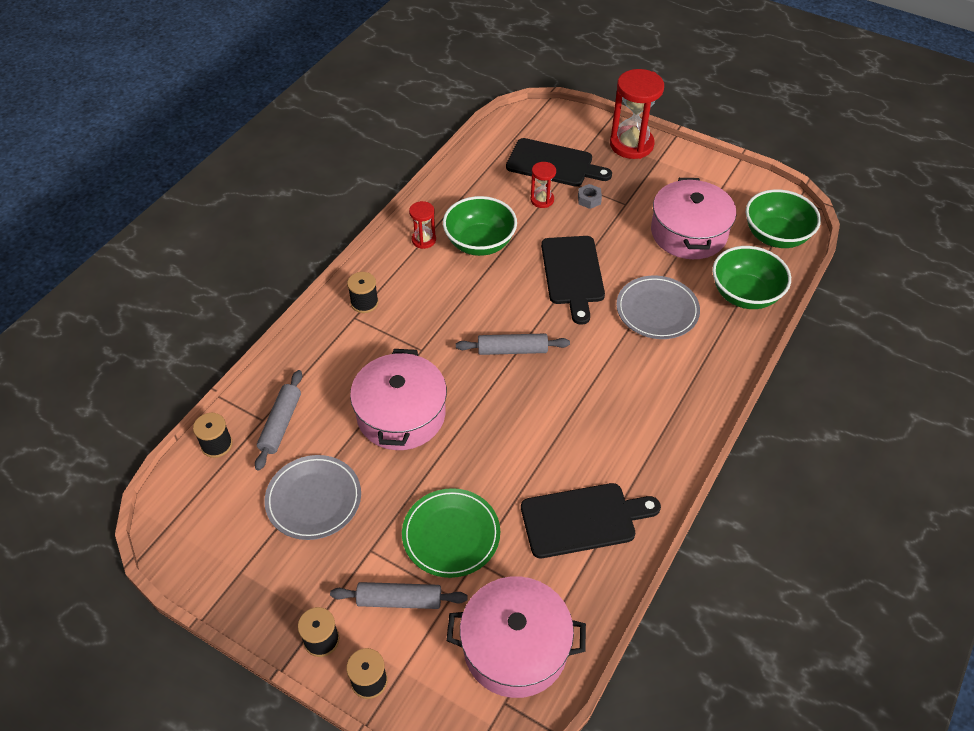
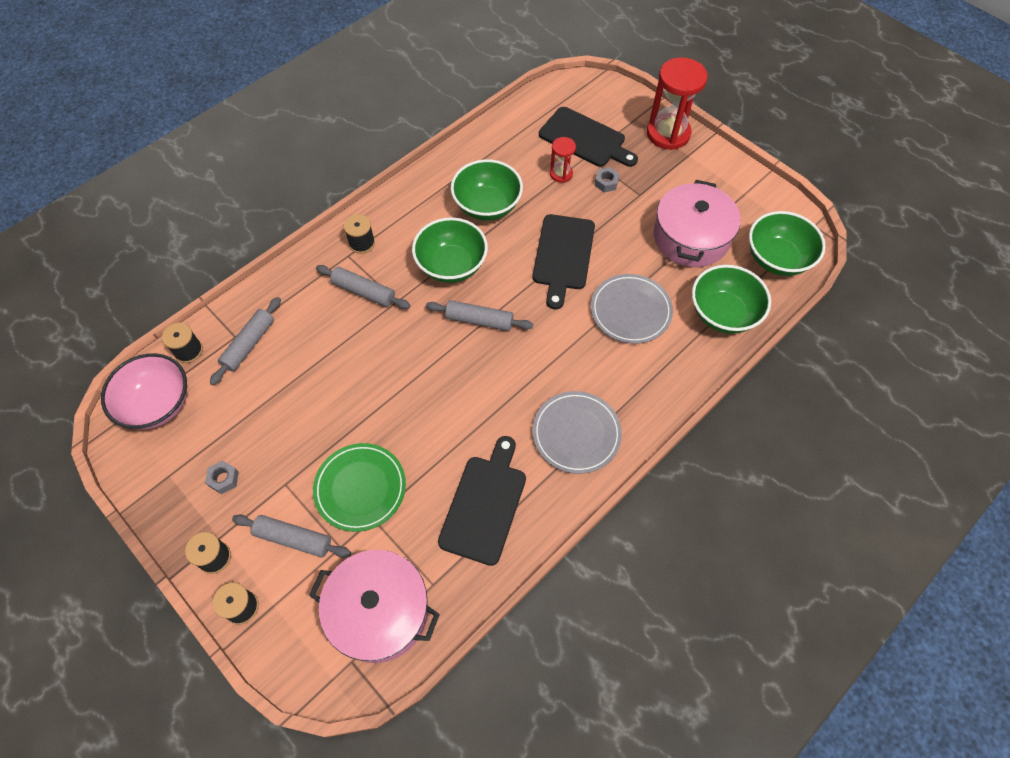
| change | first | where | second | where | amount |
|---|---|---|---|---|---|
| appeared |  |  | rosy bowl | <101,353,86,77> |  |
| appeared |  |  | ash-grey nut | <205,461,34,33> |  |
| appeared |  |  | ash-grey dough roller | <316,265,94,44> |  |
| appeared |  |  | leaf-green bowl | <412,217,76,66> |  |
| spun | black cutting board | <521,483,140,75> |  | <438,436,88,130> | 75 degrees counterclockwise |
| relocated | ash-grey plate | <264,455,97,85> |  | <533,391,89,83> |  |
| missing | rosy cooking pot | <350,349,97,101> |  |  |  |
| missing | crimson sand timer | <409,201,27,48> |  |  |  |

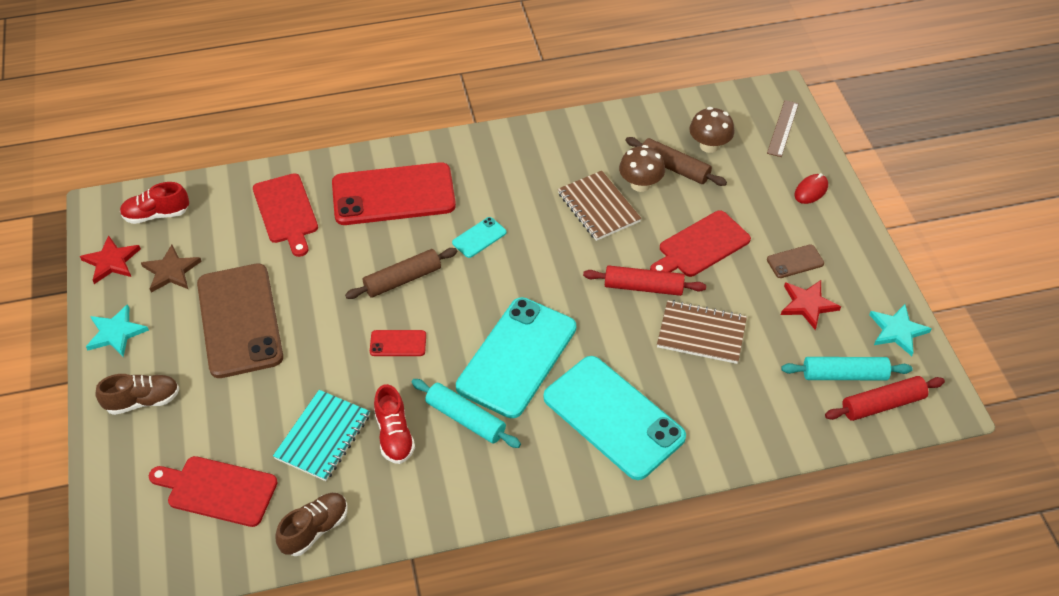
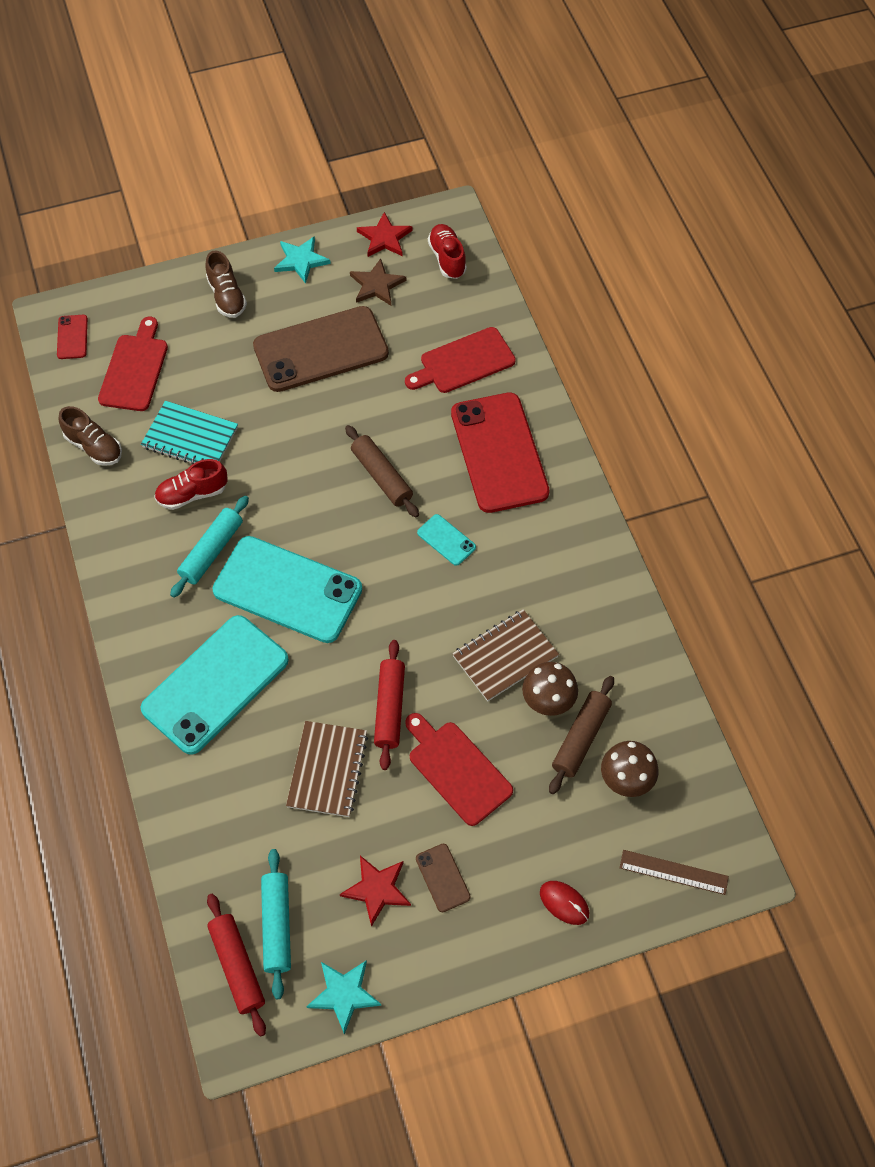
| change | first | where | second | where | amount |
|---|---|---|---|---|---|
| relocated | crimson mobile phone | <370,330,56,26> |  | <57,315,31,44> |  |

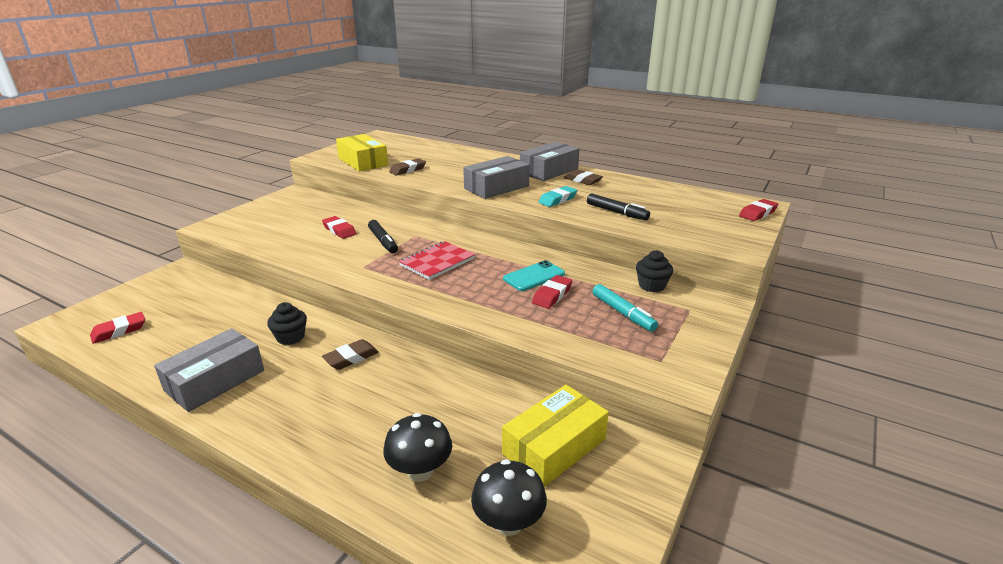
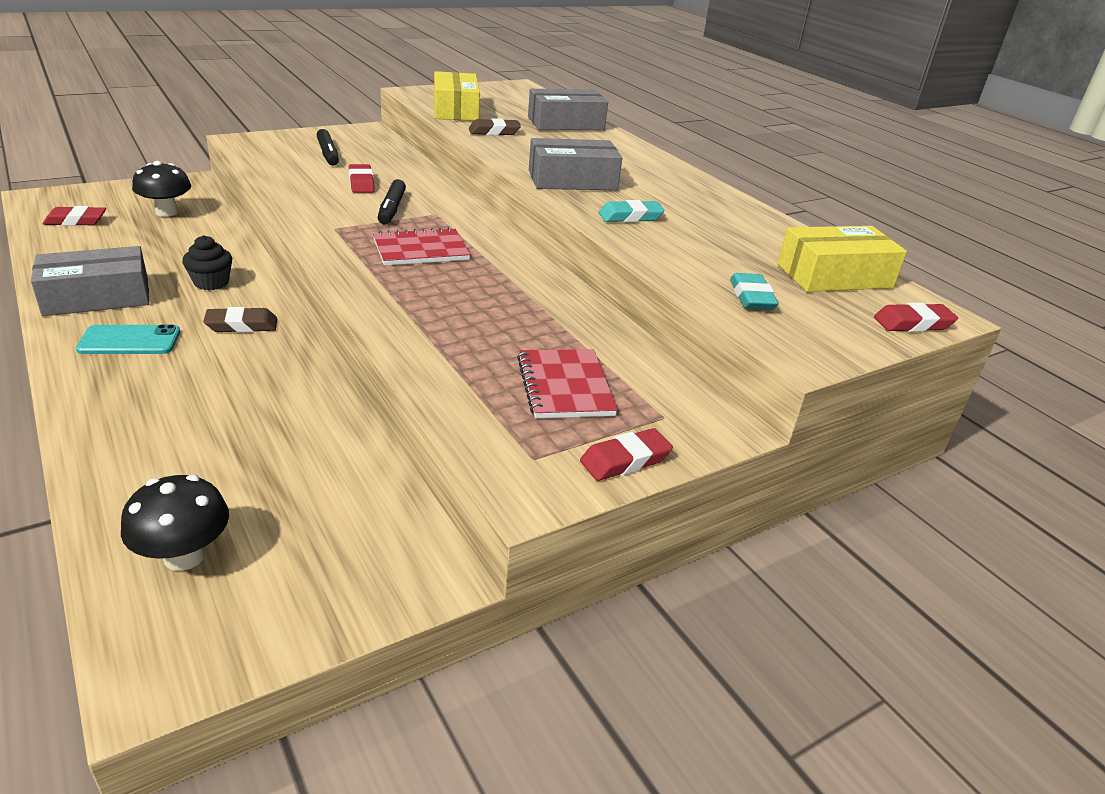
| change | first | where | second | where | amount |
|---|---|---|---|---|---|
| relocated | turquoise mobile phone | <503,260,62,31> |  | <76,324,104,30> |  |
| relocated | black mushroom | <383,413,69,69> |  | <132,161,59,56> |  |
| relocated | black felt pen | <587,194,63,26> |  | <317,129,22,37> |  |
| exchanged | turquoise felt pen | <592,284,66,48> | crimson notepad | <517,349,101,69> |  |
| relocated | ash-grey parcel | <520,142,59,39> |  | <528,89,80,41> |  |
| relocated | crimson pencil eraser | <532,275,40,34> |  | <580,428,93,53> |  |
| appeared |  |  | turquoise pencil eraser | <730,273,49,37> |  |
| relocated | golden parcel | <502,385,107,102> |  | <777,226,130,66> |  |
| missing | brown pencil eraser | <564,169,39,16> |  |  |  |
| missing | black muffin | <636,250,37,42> |  |  |  |

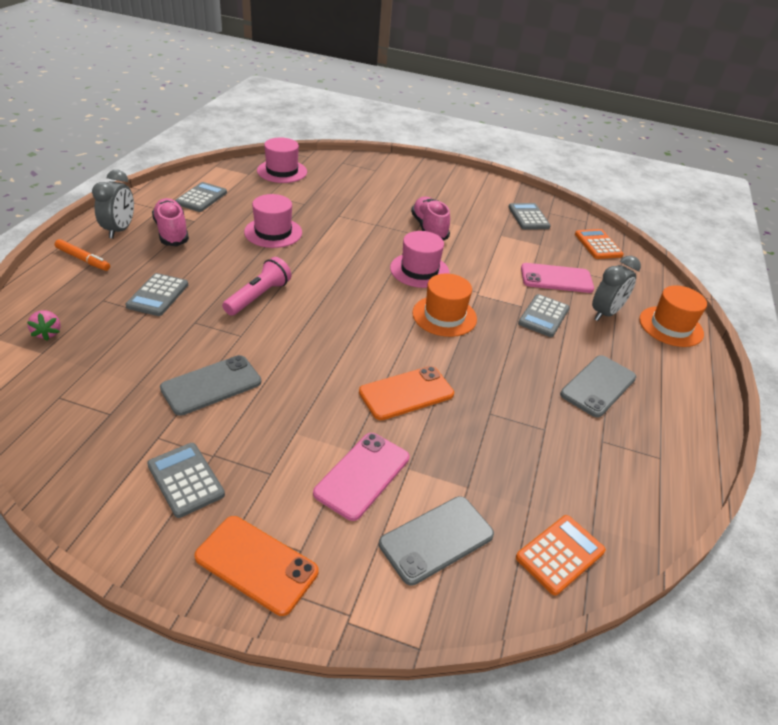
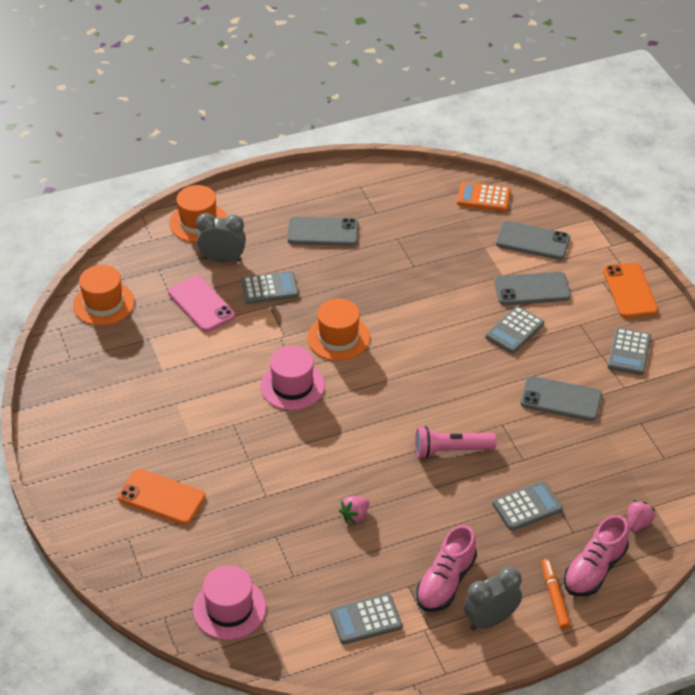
| change | first | where | second | where | amount |
|---|---|---|---|---|---|
| exchanged | orange-coloured calculator | <575,229,49,30> | orange-coloured top hat | <73,265,62,61> |  |
| relocated | orange-coloured mobile phone | <359,366,95,54> |  | <118,469,88,56> |  |
| exchanged | rosy top hat | <244,194,58,54> | rosy strawberry | <339,496,30,28> |  |
| relocated | ash-grey calculator | <508,203,43,27> |  | <485,306,59,48> |  |
| colour | rosy mobile phone | <313,433,96,88> | ash-grey mobile phone | <495,272,76,33> |  |
| relocated | rosy lace-up shoe | <411,197,39,44> |  | <564,515,65,81> |  |

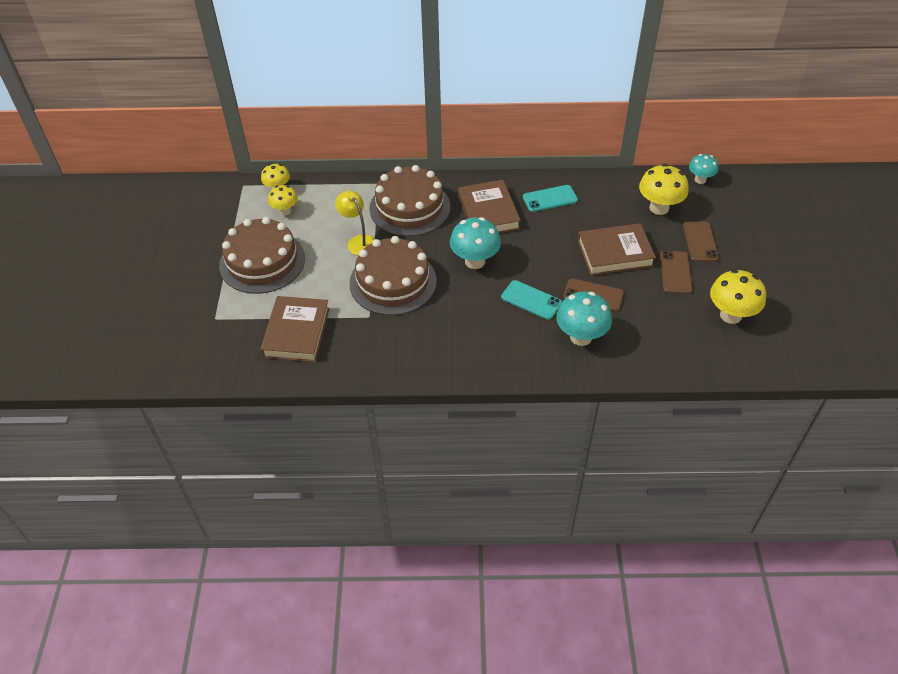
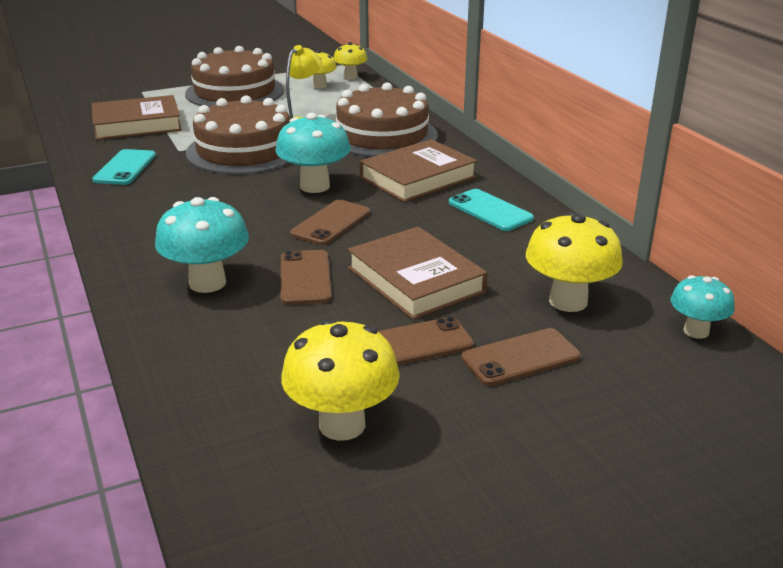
| change | first | where | second | where | amount |
|---|---|---|---|---|---|
| relocated | turquoise mobile phone | <501,280,61,40> |  | <92,149,64,36> |  |
| appeared |  |  | brown mobile phone | <290,200,80,45> |  |

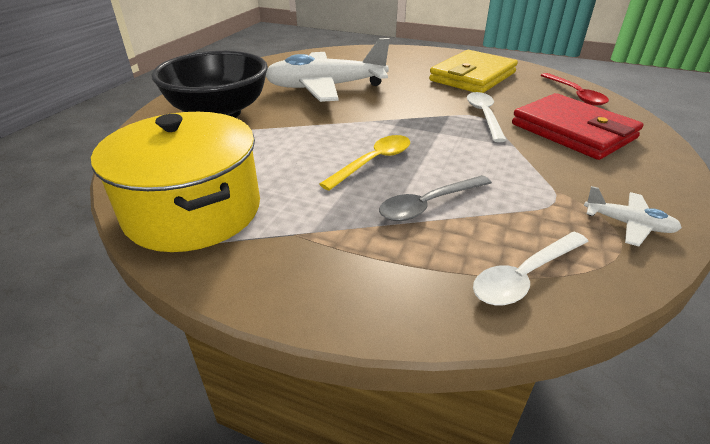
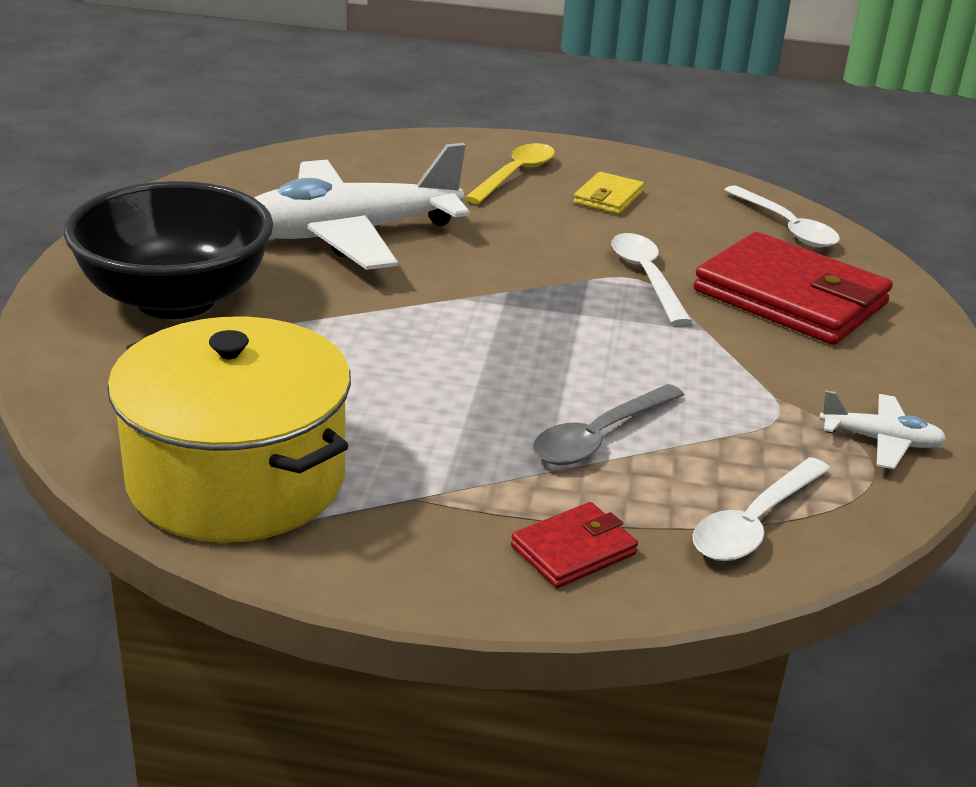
| change | first | where | second | where | amount |
|---|---|---|---|---|---|
| relocated | golden teaspoon | <319,135,91,56> |  | <464,143,91,61> |  |
| appeared |  |  | crimson card wallet | <511,502,127,86> |  |
| size | golden card wallet | <429,50,89,43> |  | <573,172,71,42> | x0.47 |
| colour | crimson teaspoon | <540,73,69,33> | snow-white teaspoon | <724,185,116,62> |  |

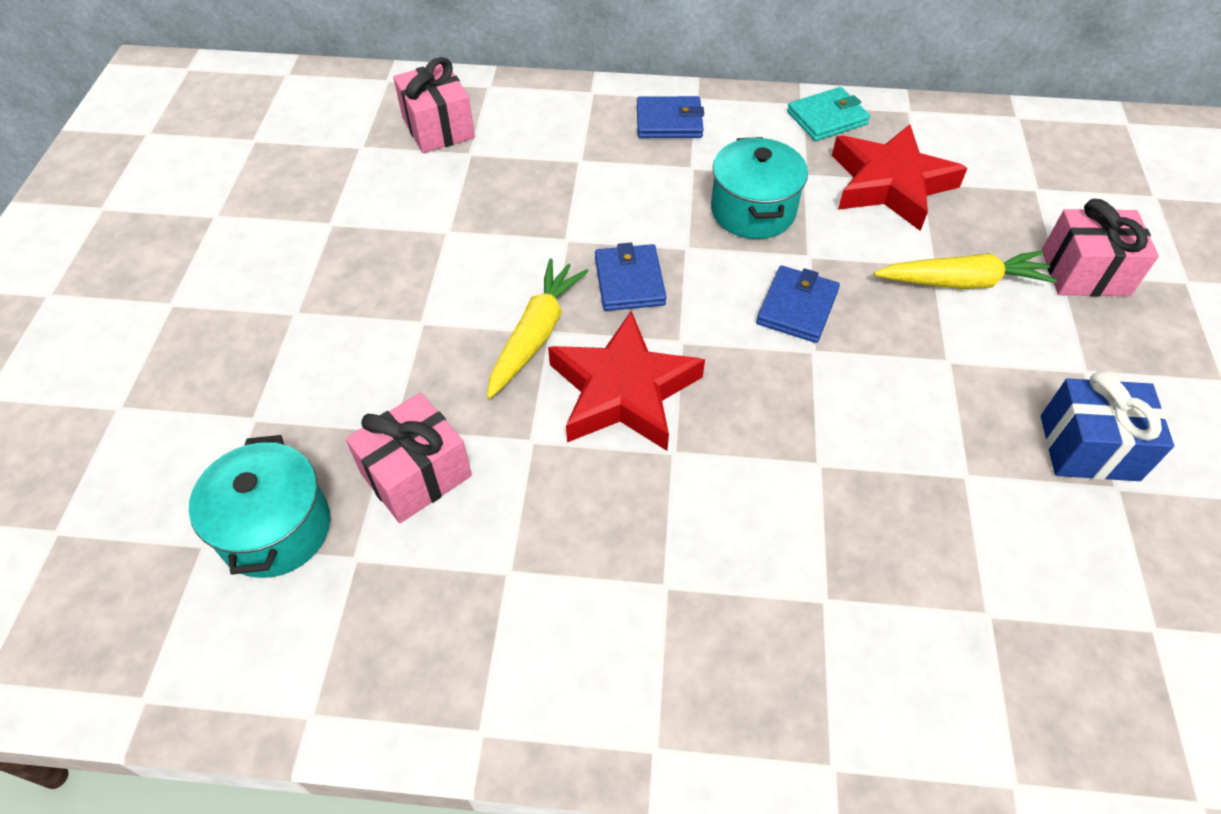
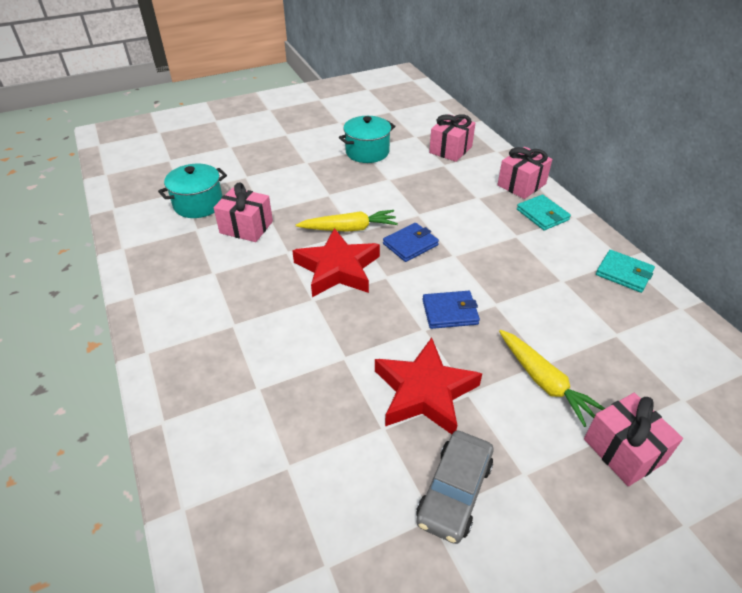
| change | first | where | second | where | amount |
|---|---|---|---|---|---|
| relocated | turquoise cooking pot | <711,137,97,102> |  | <339,116,56,47> |  |
| relocated | crimson star shape | <832,124,136,107> |  | <375,337,107,97> |  |
| exchanged | cobalt present | <1041,371,133,110> | ash-grey automobile | <416,431,77,113> |  |
| appeared |  |  | rosy present | <497,147,55,52> |  |
| colour | cobalt card wallet | <637,96,67,42> | turquoise card wallet | <517,194,54,36> |  |

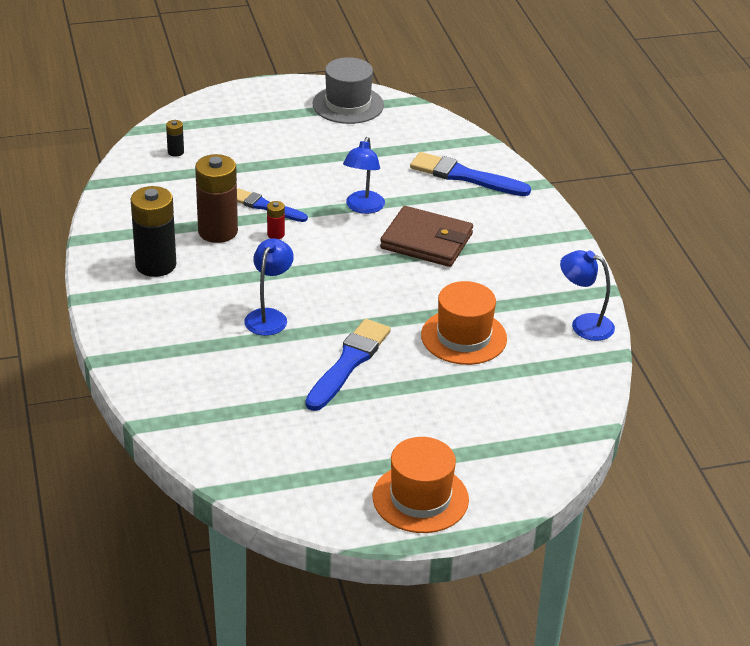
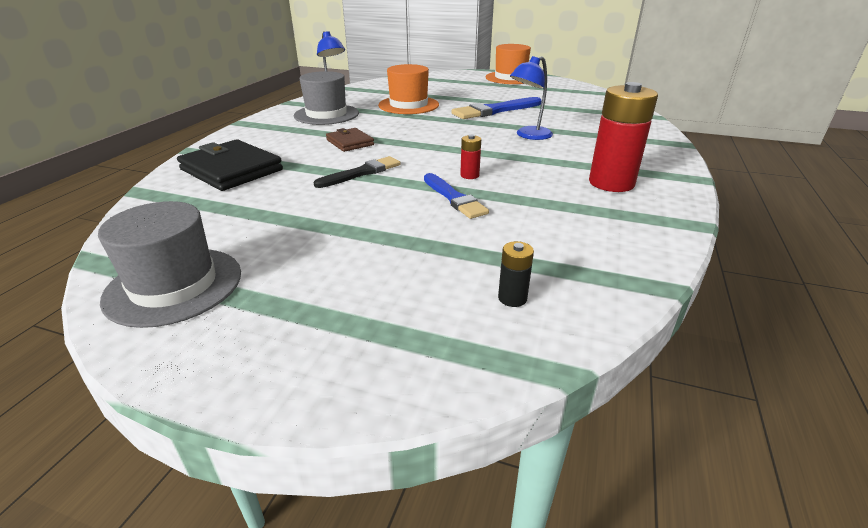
| change | first | where | second | where | amount |
|---|---|---|---|---|---|
| exchanged | cobalt paint brush | <410,152,121,44> | black card wallet | <177,139,106,52> |  |
| appeared |  |  | ash-grey top hat | <294,71,65,54> |  |
| exchanged | cobalt reading lamp | <343,137,42,77> | black paint brush | <314,156,87,32> |  |
| size | brown card wallet | <380,206,93,61> |  | <326,128,48,24> | x0.57 |
| colour | black AA battery | <131,186,45,91> | crimson AA battery | <589,82,69,110> |  |
| missing | brown AA battery | <195,154,43,89> |  |  |  |

